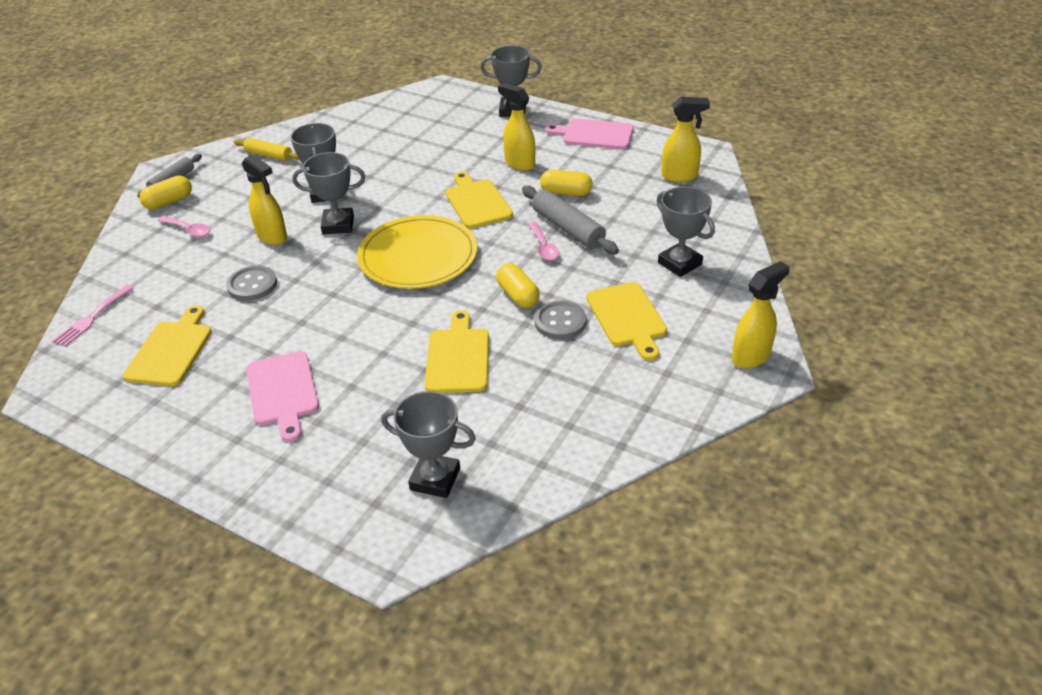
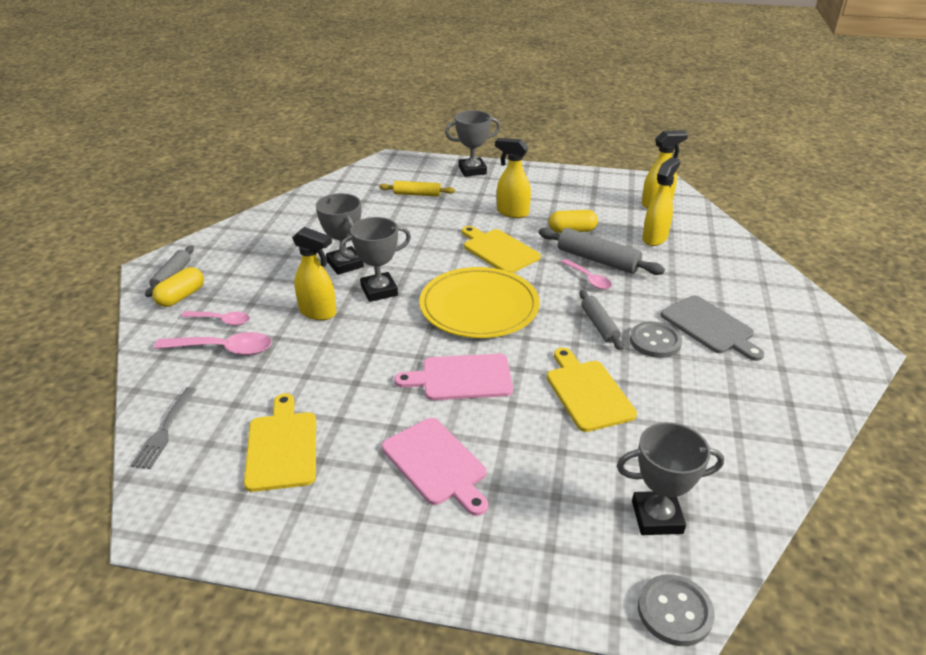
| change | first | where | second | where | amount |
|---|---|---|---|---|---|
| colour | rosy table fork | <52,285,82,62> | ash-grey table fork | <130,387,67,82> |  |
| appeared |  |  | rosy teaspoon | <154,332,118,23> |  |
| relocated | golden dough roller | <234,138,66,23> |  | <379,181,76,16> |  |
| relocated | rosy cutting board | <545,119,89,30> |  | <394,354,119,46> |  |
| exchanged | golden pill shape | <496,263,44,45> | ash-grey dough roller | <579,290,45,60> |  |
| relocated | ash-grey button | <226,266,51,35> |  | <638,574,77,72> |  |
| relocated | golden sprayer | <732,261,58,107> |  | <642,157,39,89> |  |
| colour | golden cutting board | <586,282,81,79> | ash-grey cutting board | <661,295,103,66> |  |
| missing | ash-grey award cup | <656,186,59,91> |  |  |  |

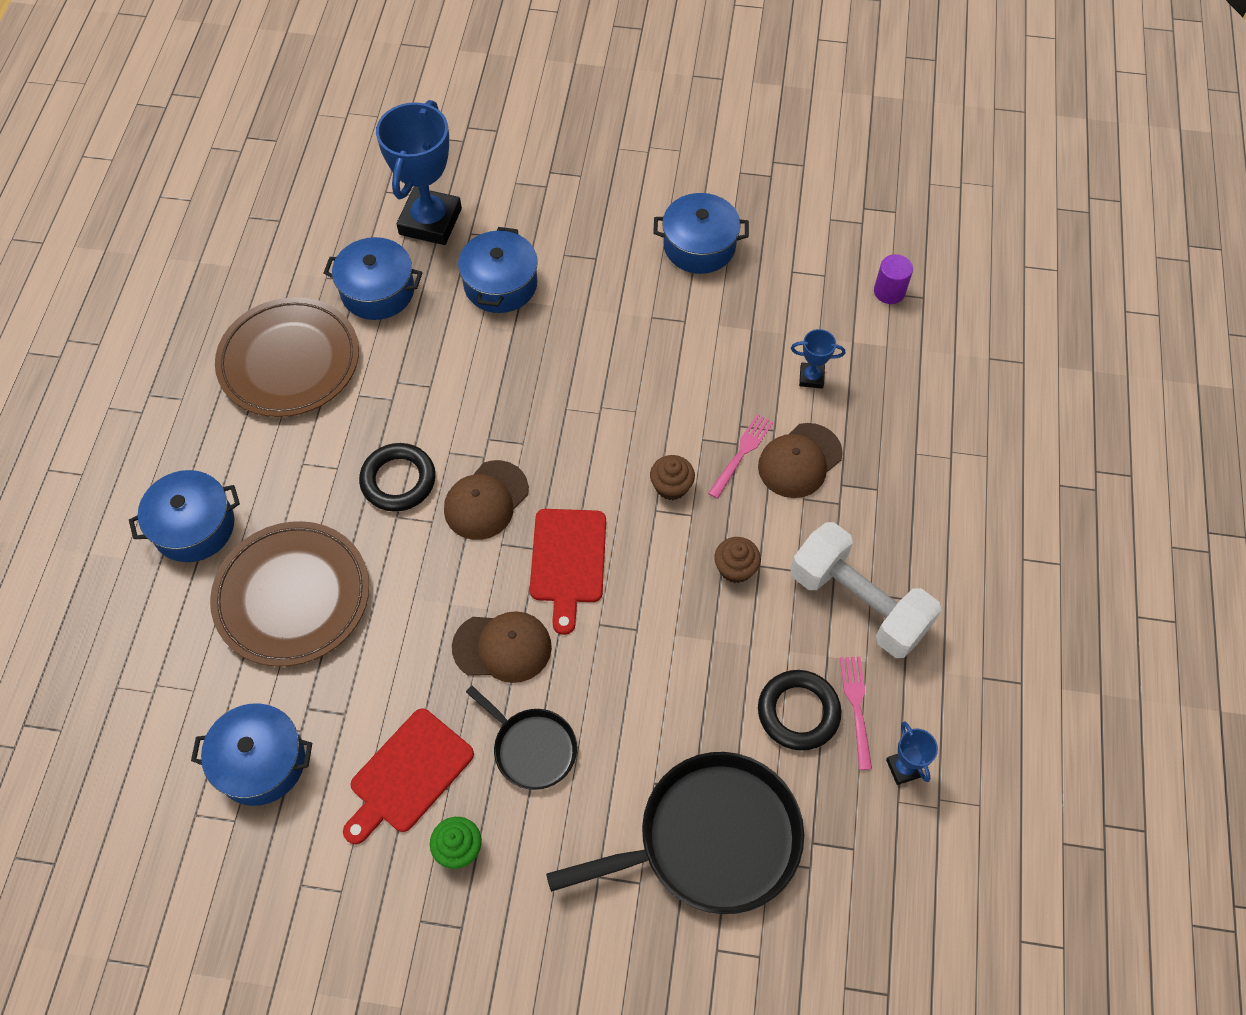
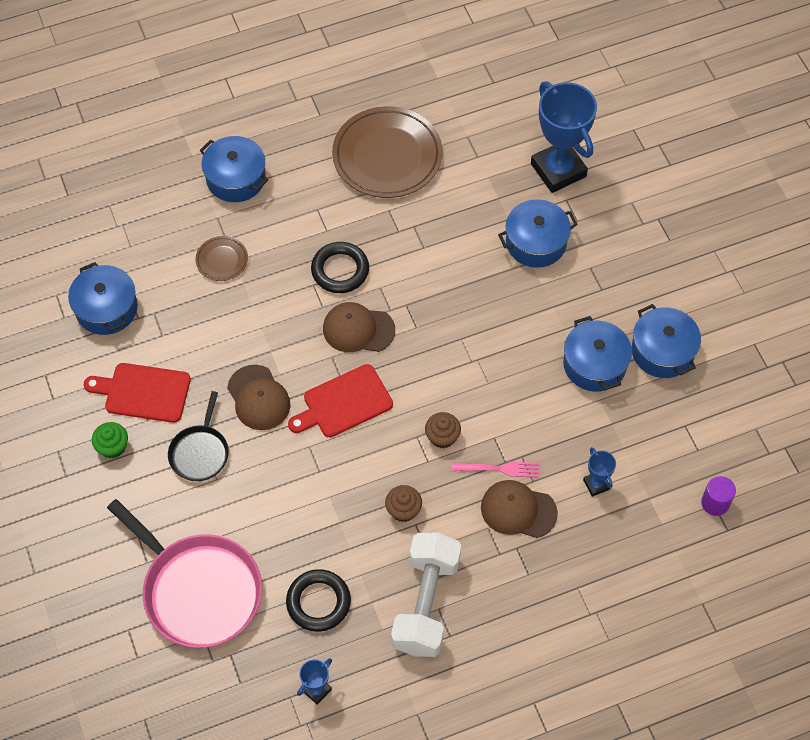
| change | first | where | second | where | amount |
|---|---|---|---|---|---|
| colour | black frying pan | <546,752,258,162> | rosy frying pan | <107,499,155,149> |  |
| size | brown plate | <210,521,159,146> |  | <195,236,53,45> | x0.46 |
| spun | cobalt award cup | <376,100,86,145> |  | <531,81,66,112> | 75 degrees clockwise |
| relocated | cobalt cooking pot | <324,237,98,83> |  | <563,316,69,76> |  |
| missing | rosy table fork | <840,657,32,113> |  |  |  |

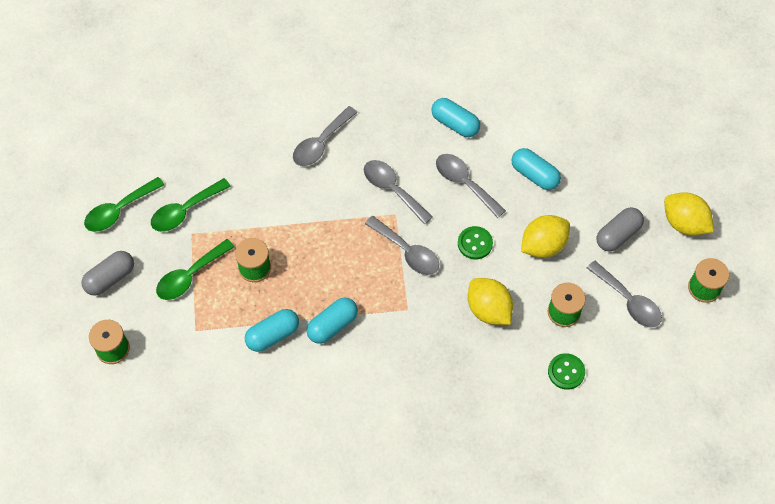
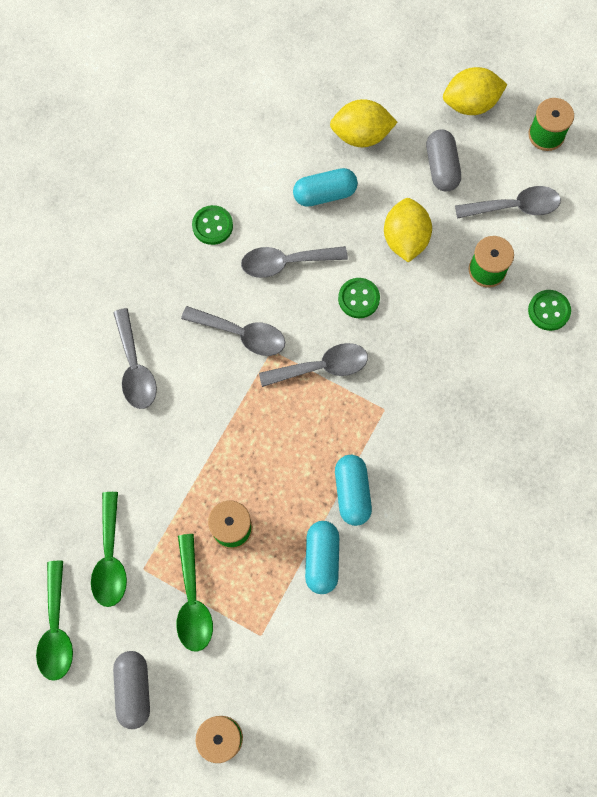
| change | first | where | second | where | amount |
|---|---|---|---|---|---|
| spun | ash-grey teaspoon | <364,160,69,65> |  | <181,306,104,50> | 150 degrees counterclockwise |
| exchanged | turquoise pill shape | <431,98,49,39> | leaf-green button | <192,205,41,40> |  |
| relocated | golden lemon | <468,278,45,47> |  | <330,99,68,48> |  |

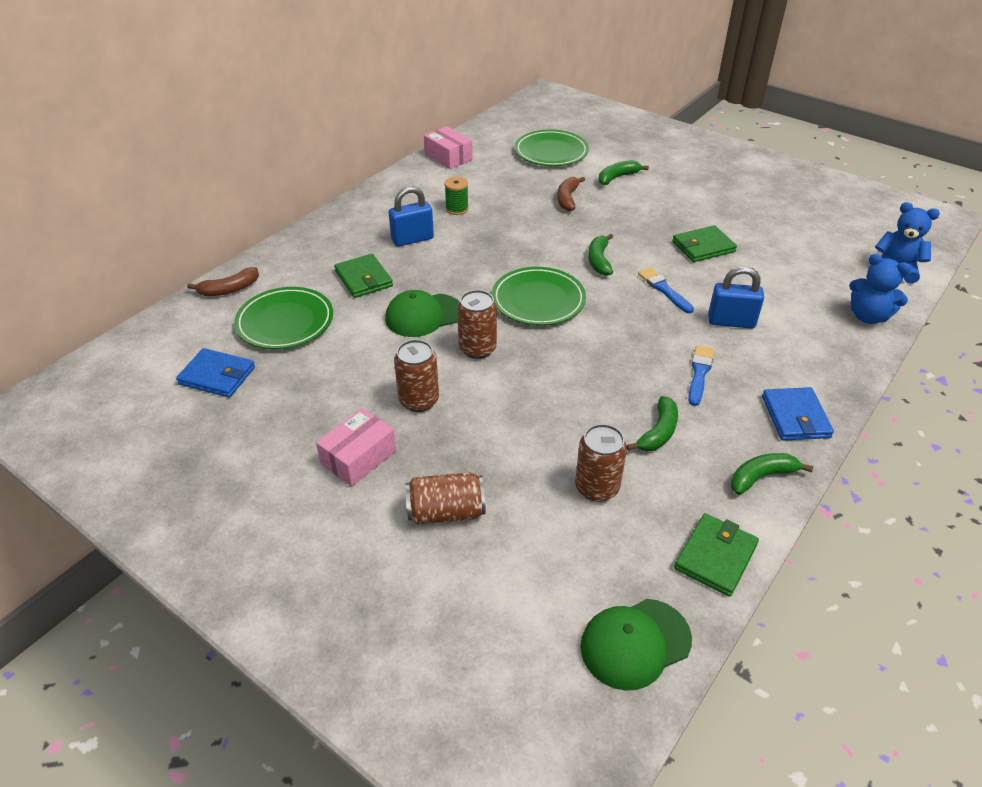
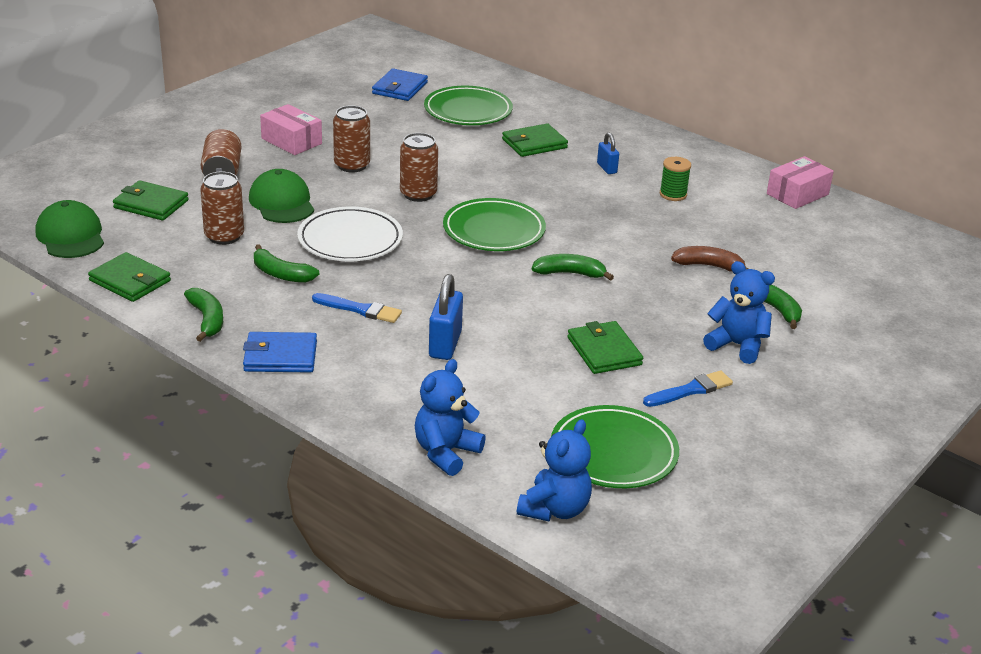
| change | first | where | second | where | amount |
|---|---|---|---|---|---|
| appeared |  |  | leaf-green card wallet | <113,180,76,41> |  |
| relocated | leaf-green baseball cap | <385,290,74,47> |  | <249,169,65,54> |  |
| appeared |  |  | snow-white plate | <297,207,106,54> |  |
| relocated | leaf-green plate | <515,130,74,36> |  | <551,405,128,83> |  |
| size | cobalt lock | <389,186,45,61> |  | <597,132,22,42> | x0.60 |
| relocated | cobalt paint brush | <638,267,56,46> |  | <643,370,90,37> |  |
| appeared |  |  | cobalt teddy | <703,261,72,103> |  |
| missing | brown banana fruit | <187,267,72,29> |  |  |  |

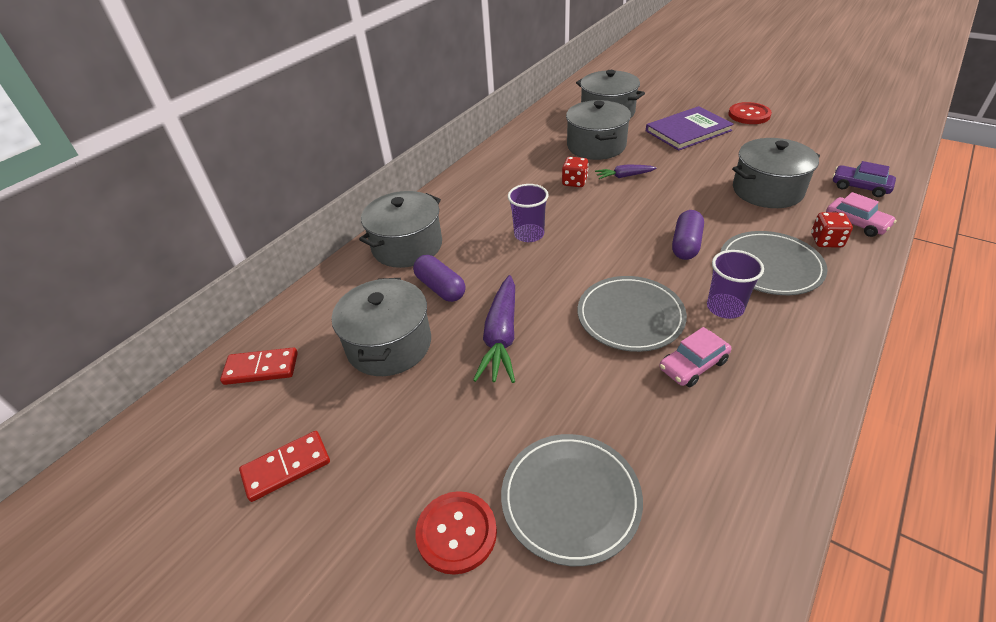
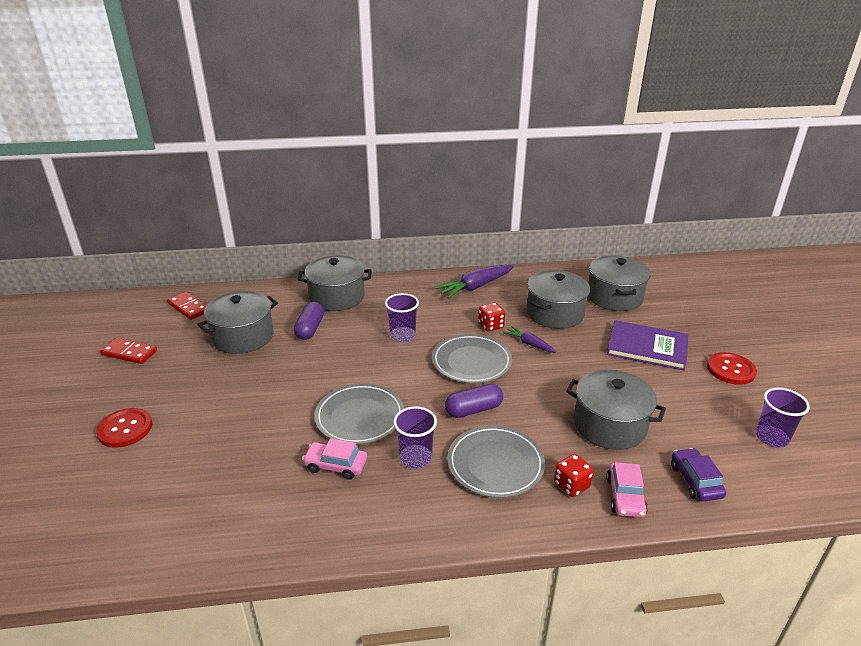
| change | first | where | second | where | amount |
|---|---|---|---|---|---|
| relocated | ash-grey plate | <501,434,142,132> |  | <432,334,80,49> |  |
| relocated | violet toy carrot | <473,275,42,108> |  | <434,265,80,34> |  |
| appeared |  |  | violet tumbler | <756,388,54,60> |  |

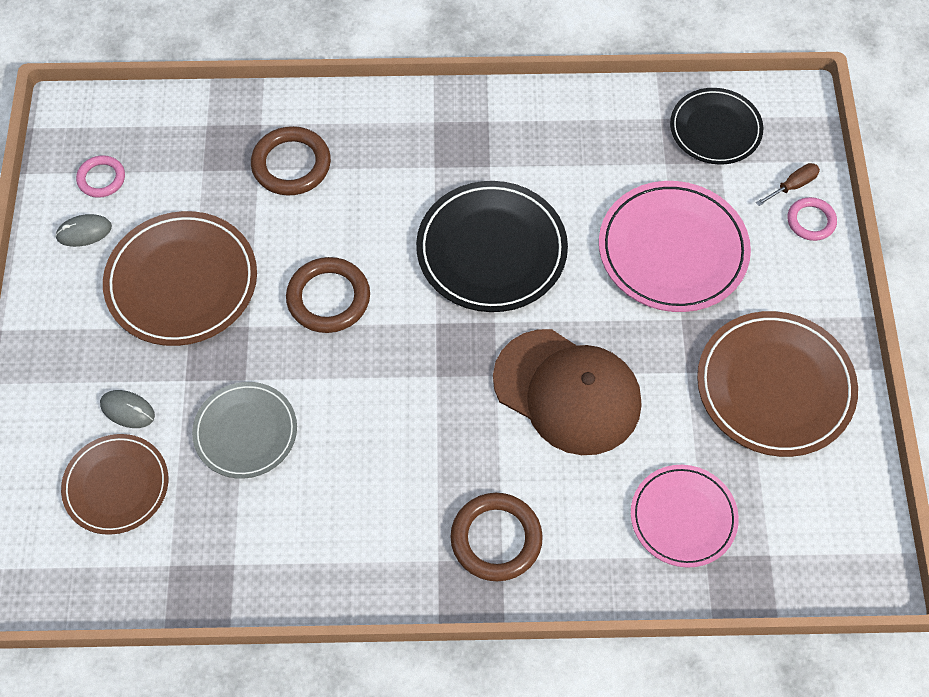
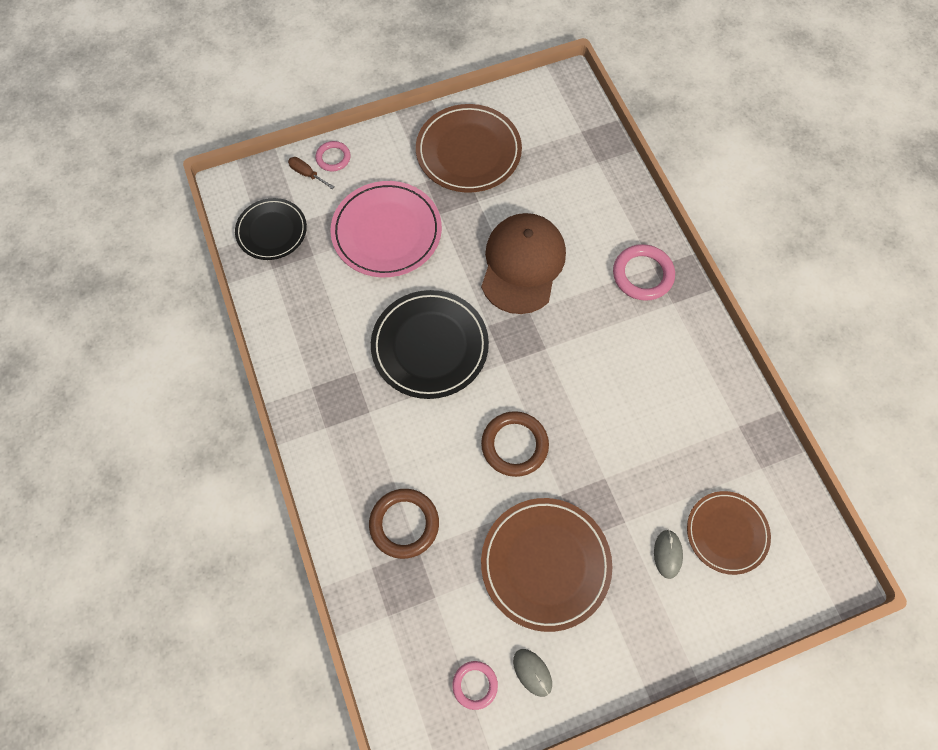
| change | first | where | second | where | amount |
|---|---|---|---|---|---|
| colour | brown ring | <450,493,93,88> | rosy ring | <613,244,62,57> |  |
| missing | ash-grey plate | <192,382,105,97> |  |  |  |
| missing | rosy plate | <631,465,108,103> |  |  |  |

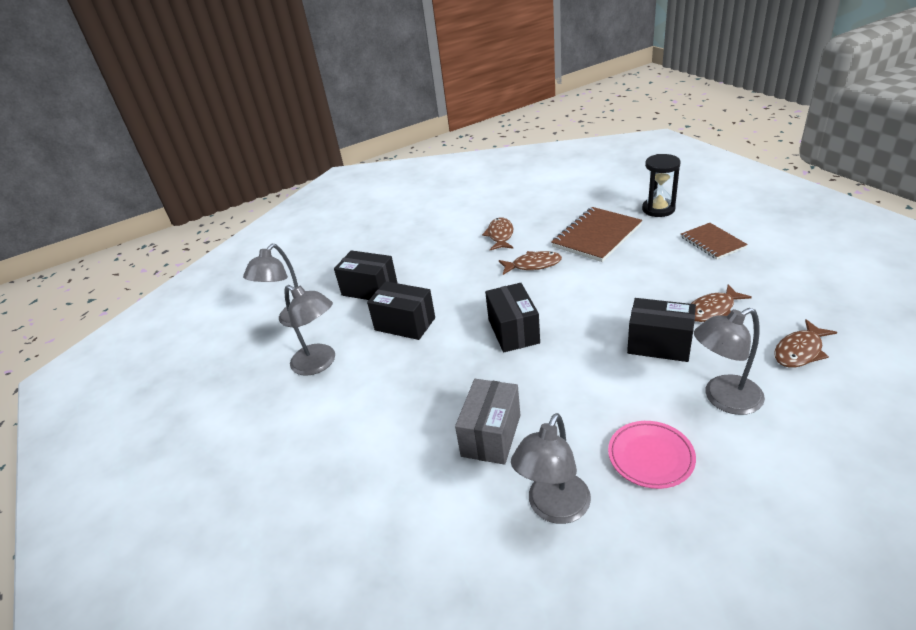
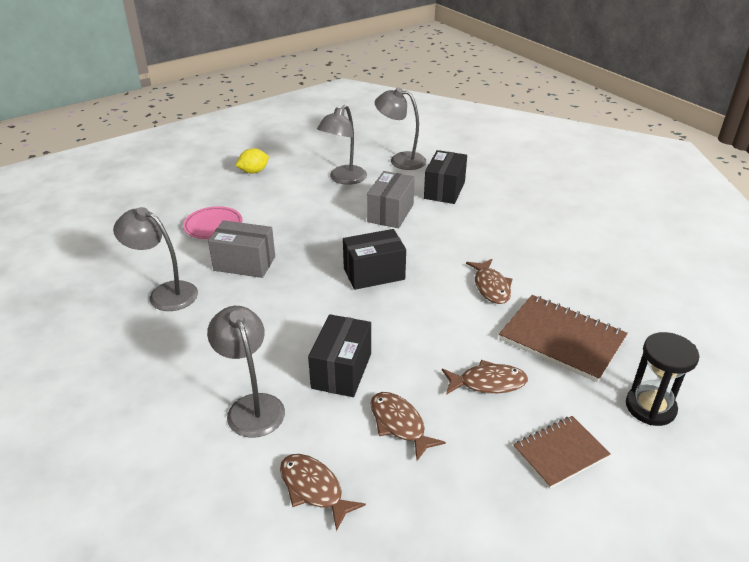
| change | first | where | second | where | amount |
|---|---|---|---|---|---|
| relocated | rosy plate | <608,421,88,68> |  | <183,206,59,33> |  |
| appeared |  |  | golden lemon | <235,148,34,25> |  |
| colour | black parcel | <367,281,68,59> | ash-grey parcel | <367,171,48,57> |  |
| relocated | brown toy fish | <482,217,32,33> |  | <442,360,86,35> |  |

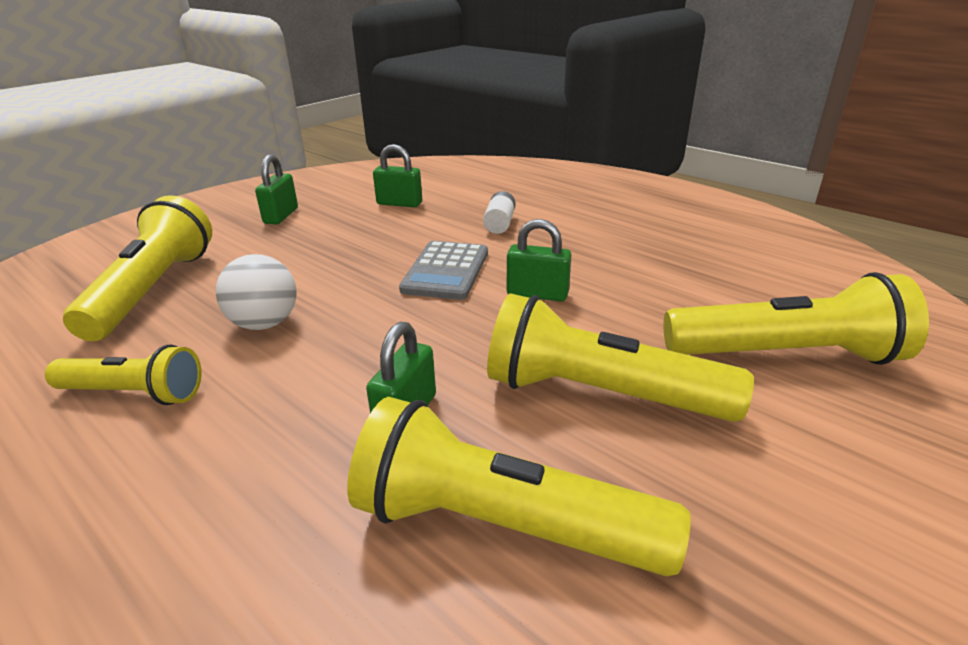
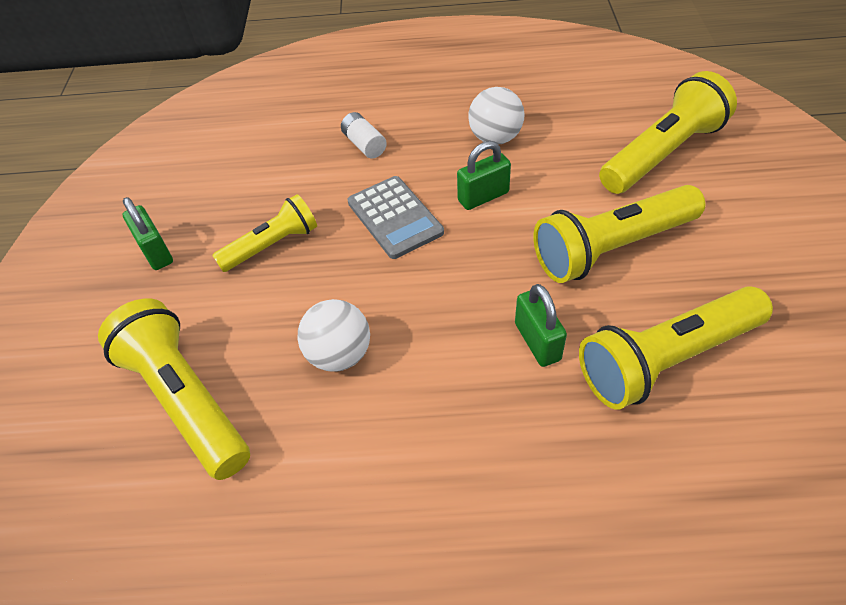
| change | first | where | second | where | amount |
|---|---|---|---|---|---|
| relocated | golden pocket torch | <45,345,157,60> |  | <212,194,105,78> |  |
| appeared |  |  | snow-white sphere | <468,87,57,57> |  |
| missing | leaf-green lock | <373,144,49,63> |  |  |  |

